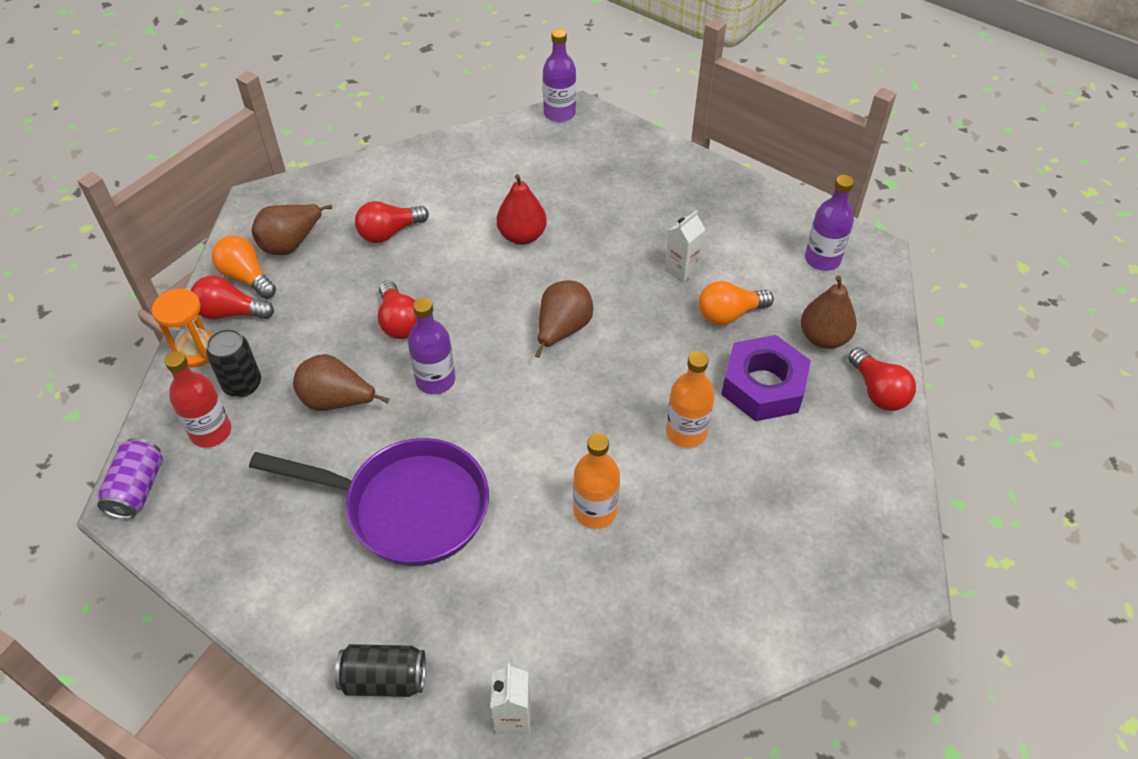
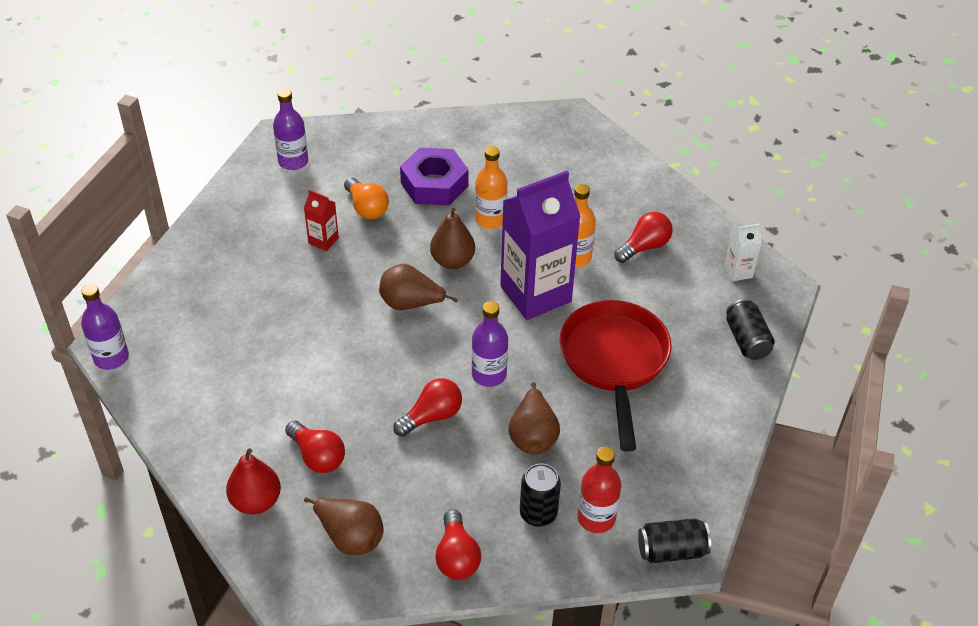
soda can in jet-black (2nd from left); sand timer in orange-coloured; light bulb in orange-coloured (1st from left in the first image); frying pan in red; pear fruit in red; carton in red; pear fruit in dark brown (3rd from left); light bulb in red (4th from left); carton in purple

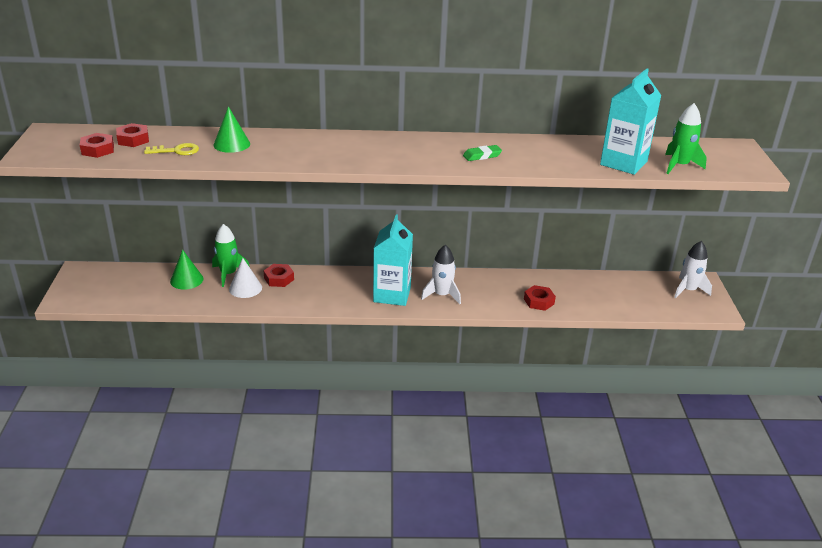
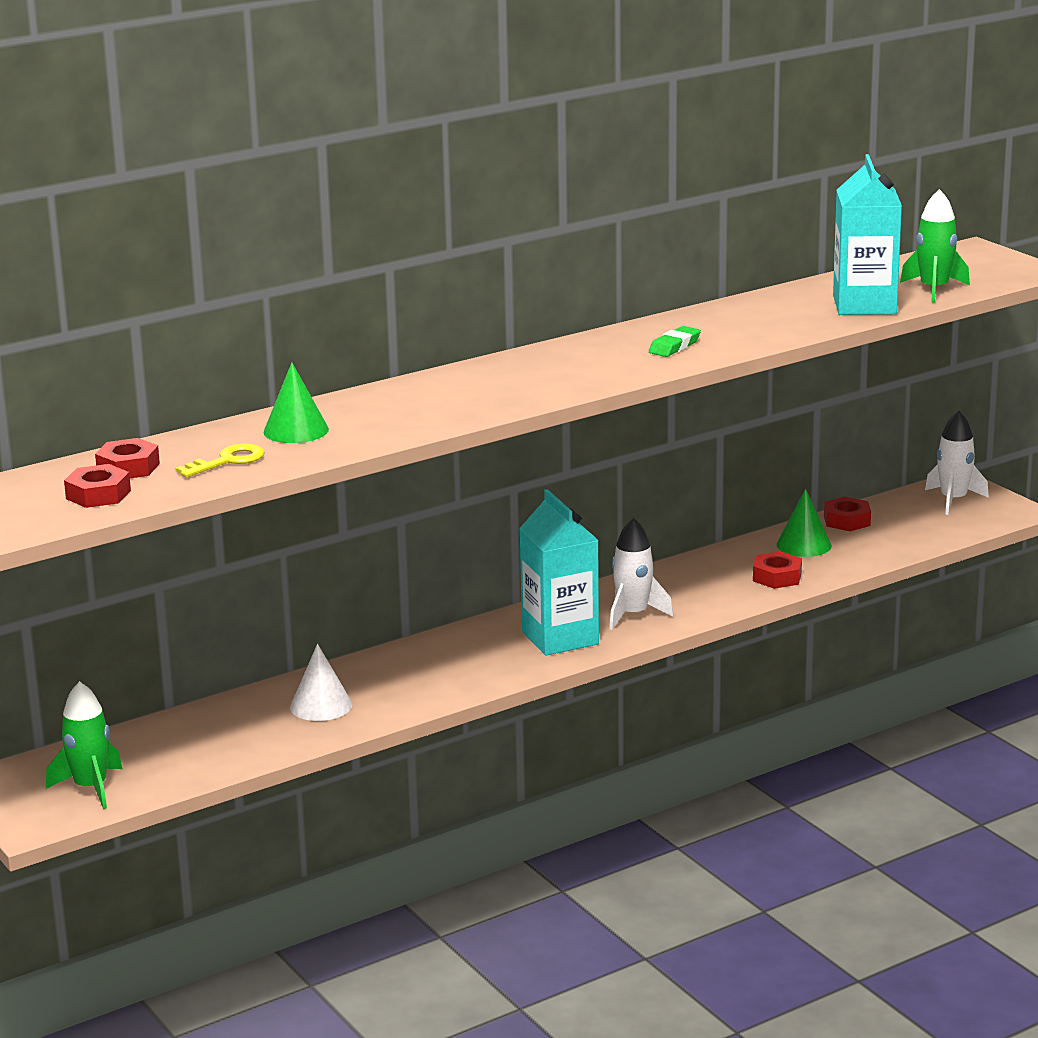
solid cone in leaf-green (2nd from left); spaceship in leaf-green (1st from left); hexagon nut in red (4th from left)

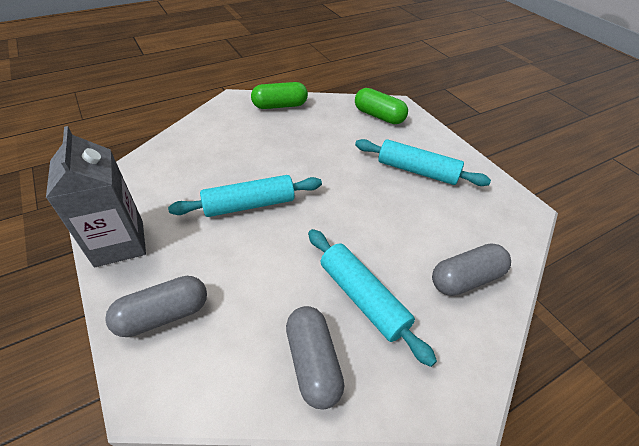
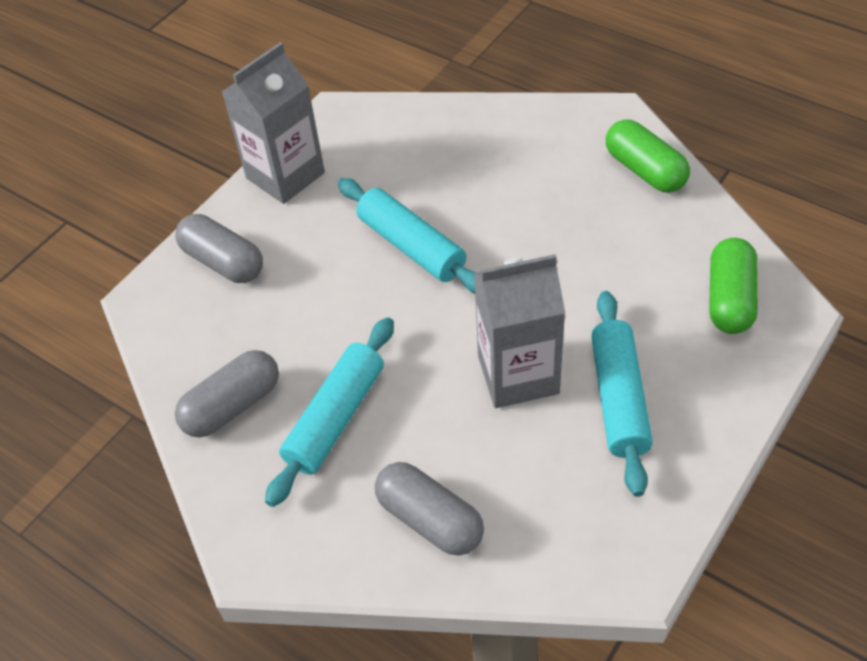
carton in gray (2nd from left)

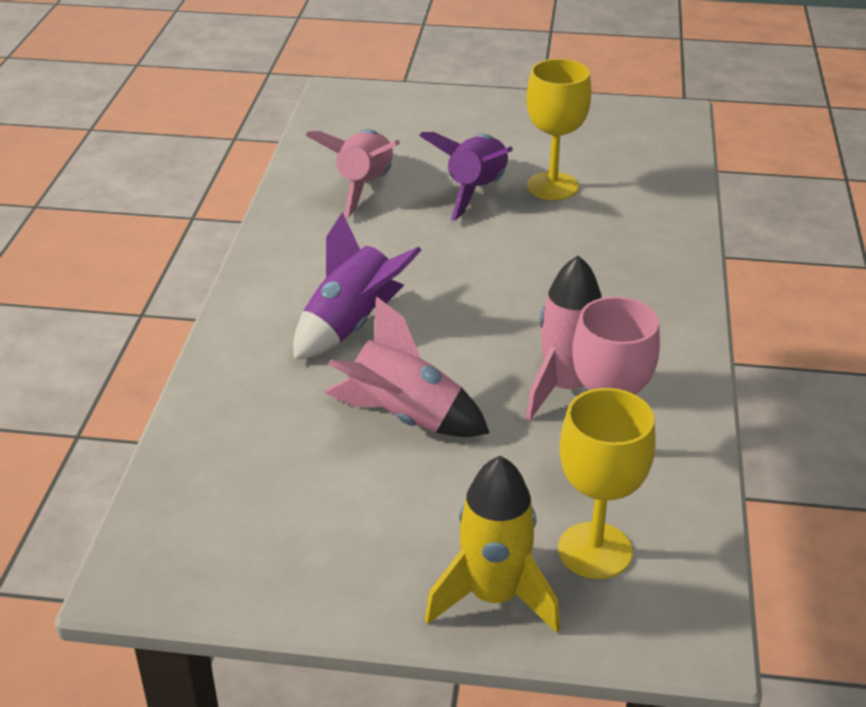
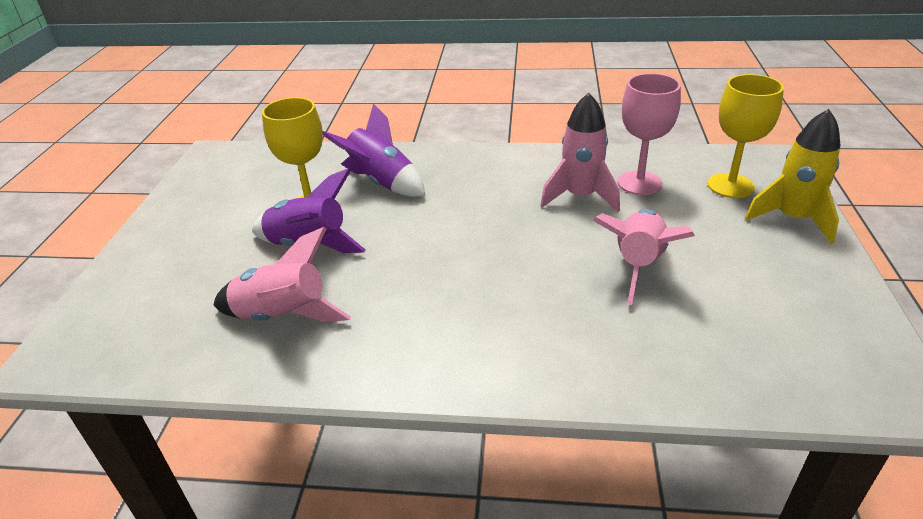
spaceship in purple (2nd from left)

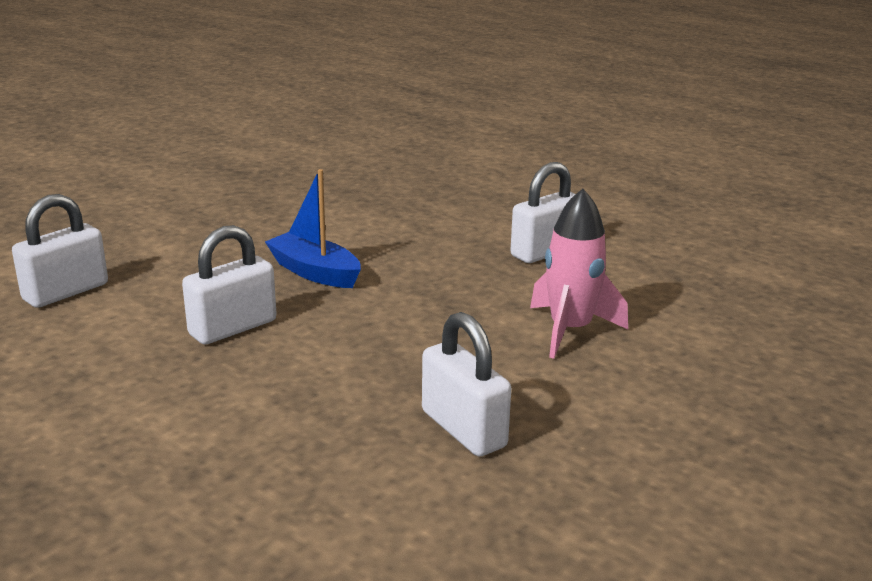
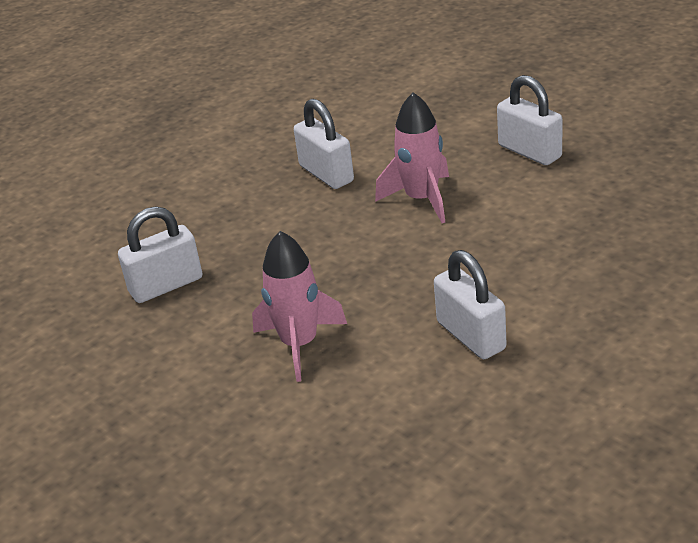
padlock in white (4th from left); spaceship in rose-pink (2nd from left)

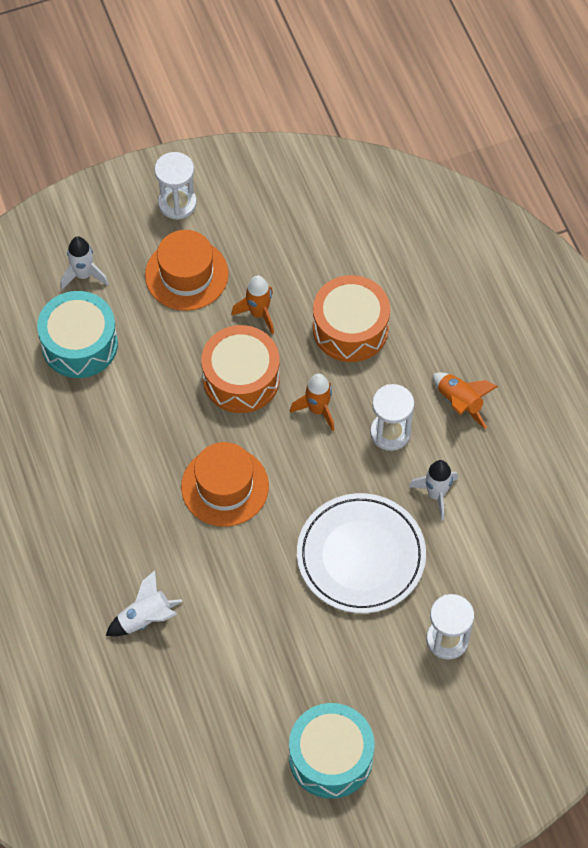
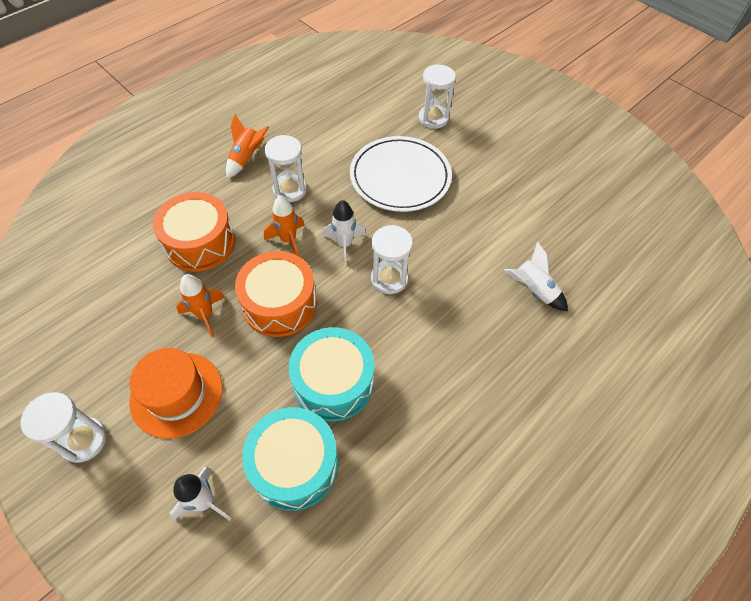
sand timer in white (3rd from left); toy drum in aqua (2nd from left); spaceship in white (2nd from left)

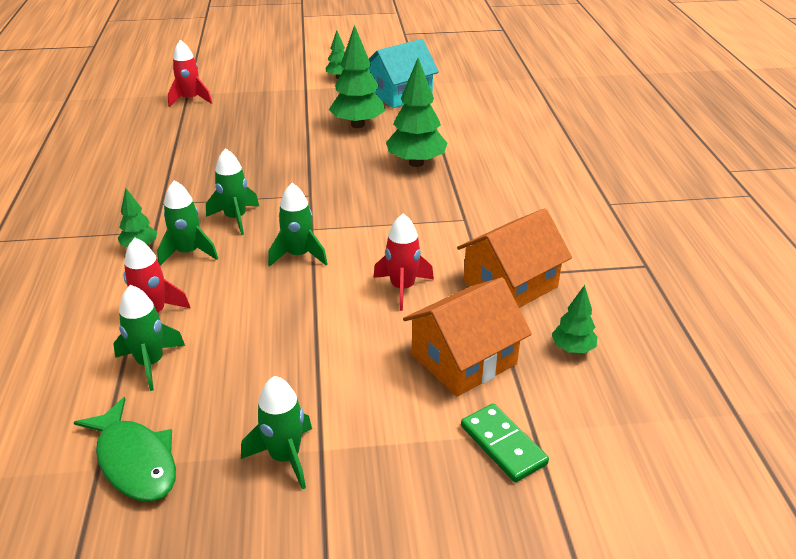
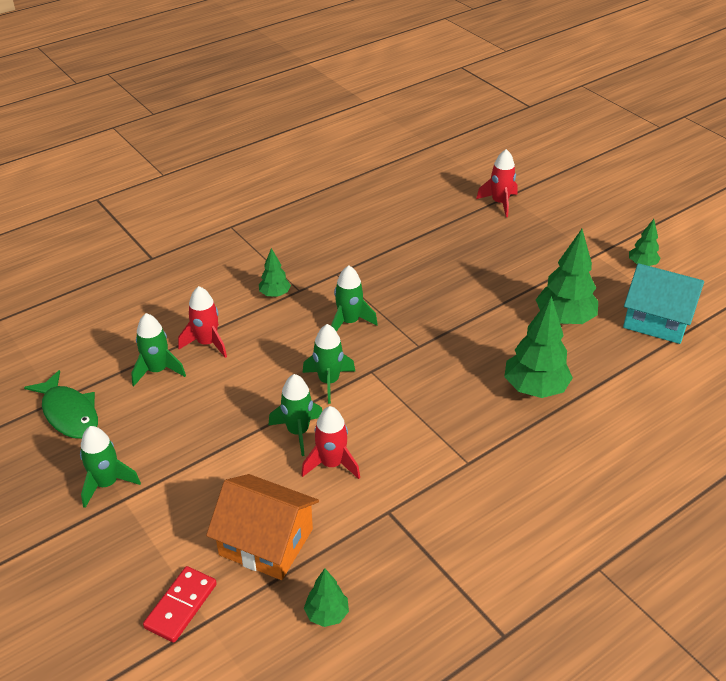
fish in leaf-green; spaceship in leaf-green (3rd from left); house in orange-coloured (2nd from left in the first image); domino piece in red

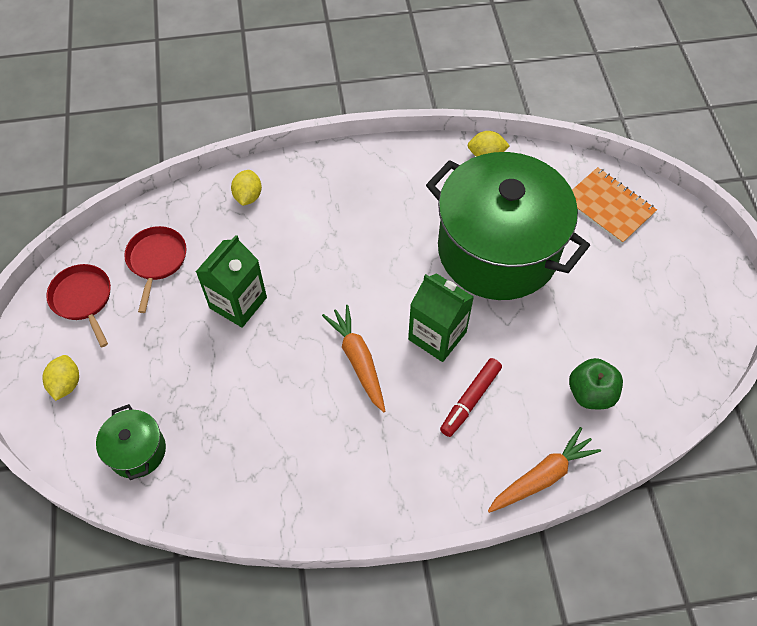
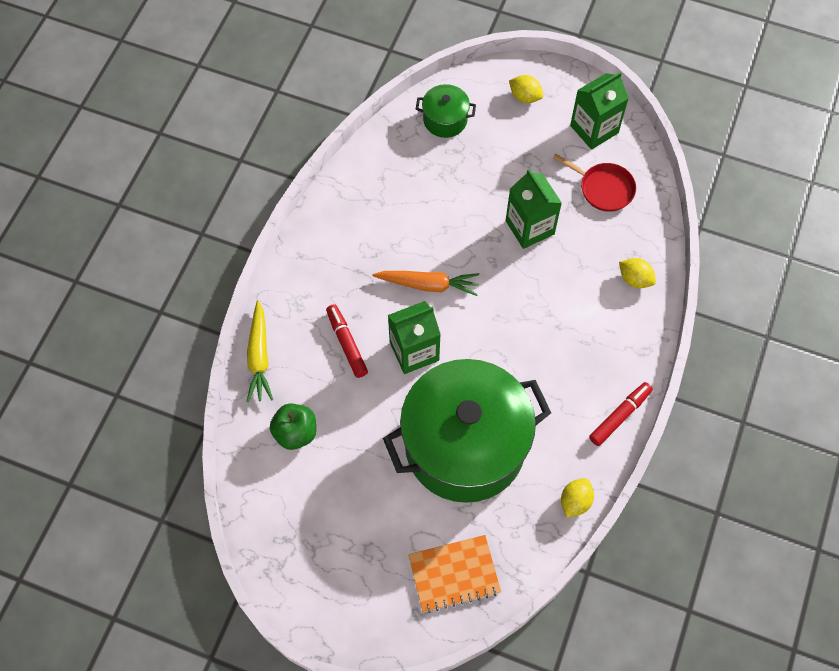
carton in leaf-green (3rd from left); carrot in golden; felt pen in red (2nd from left)

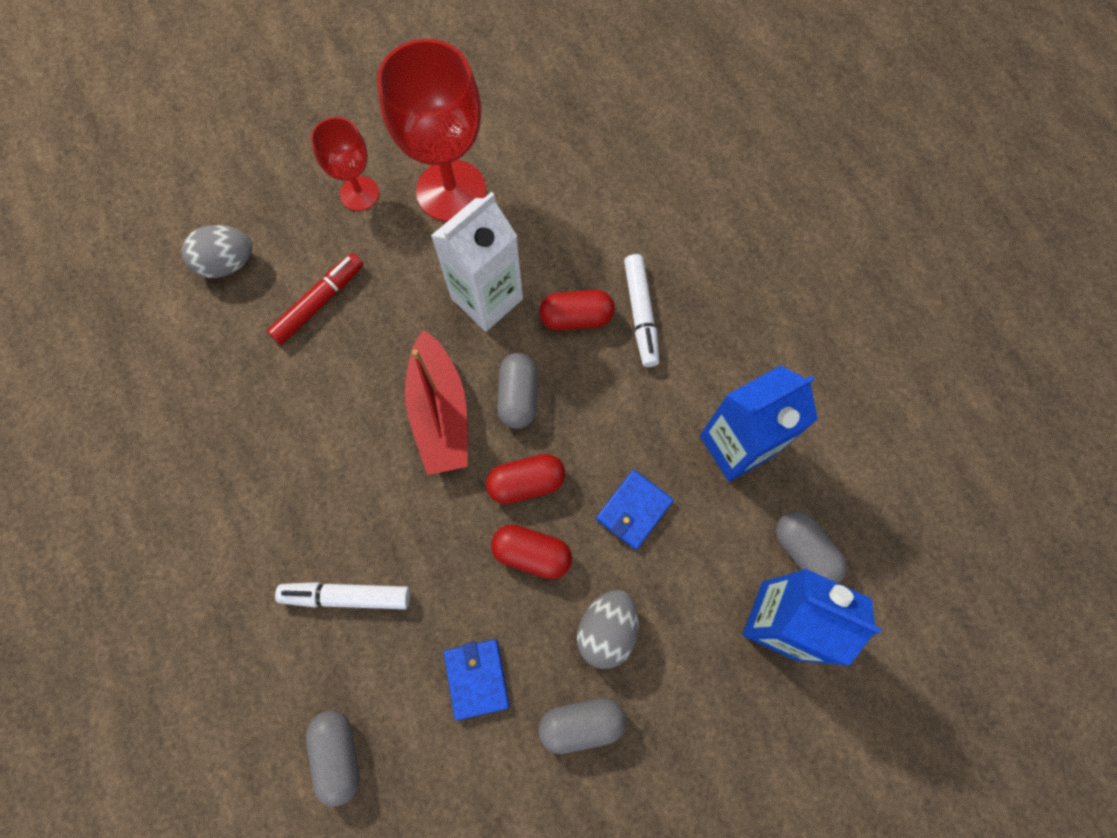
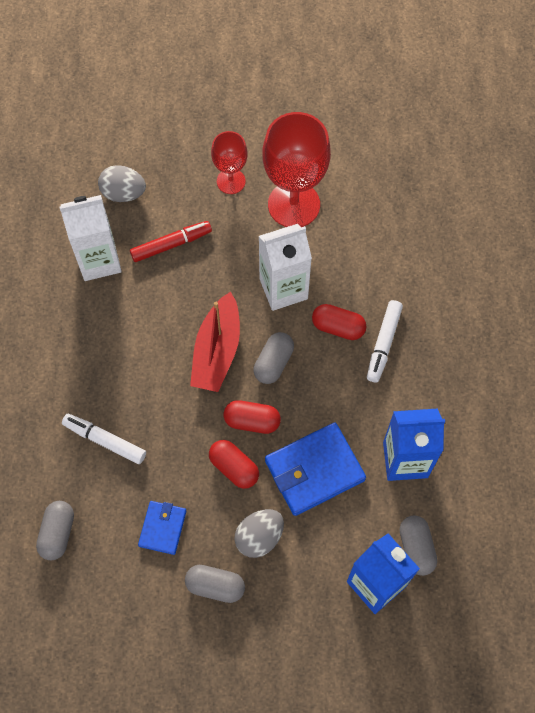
billfold in royal blue (2nd from left); carton in white (1st from left)

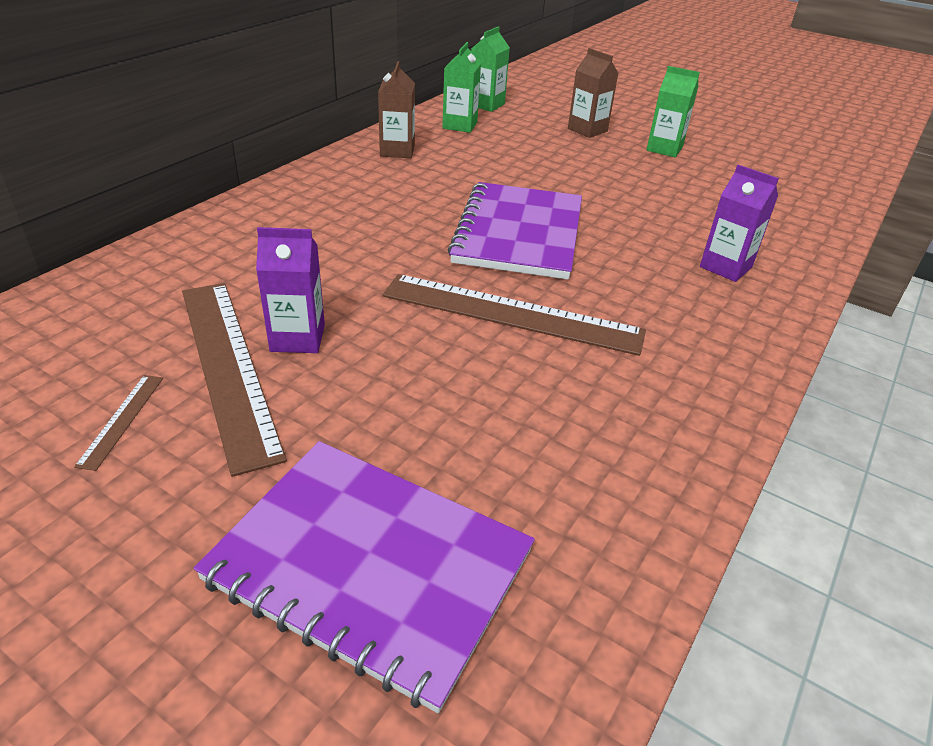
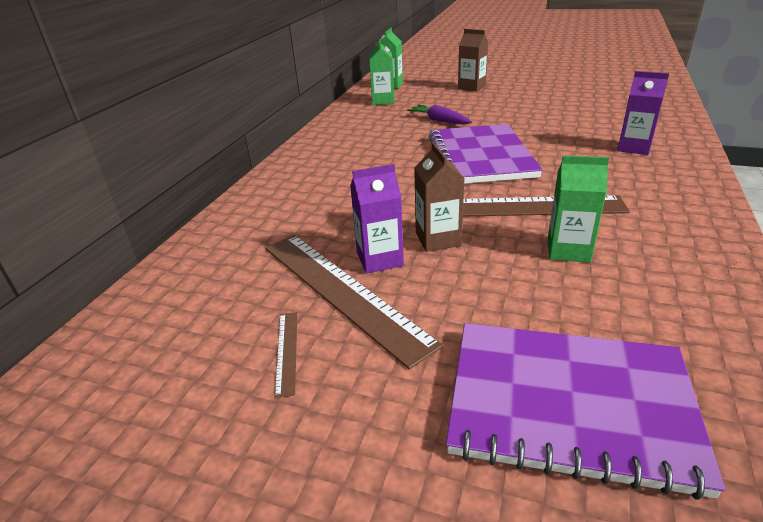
carton in dark brown (1st from left); carton in leaf-green (3rd from left); carrot in purple

